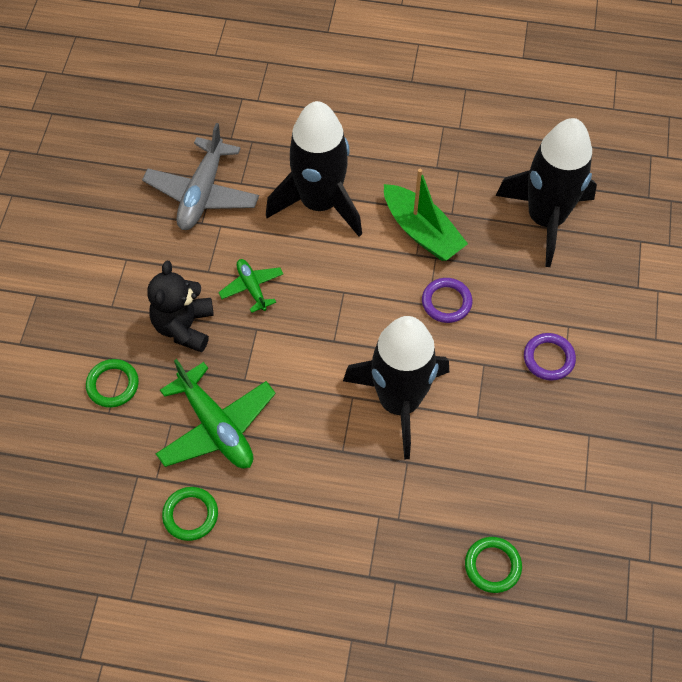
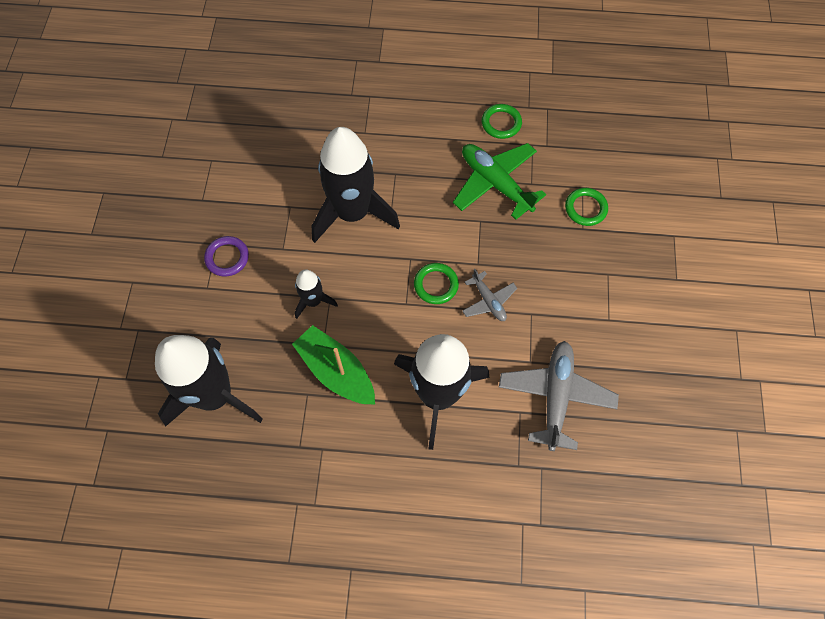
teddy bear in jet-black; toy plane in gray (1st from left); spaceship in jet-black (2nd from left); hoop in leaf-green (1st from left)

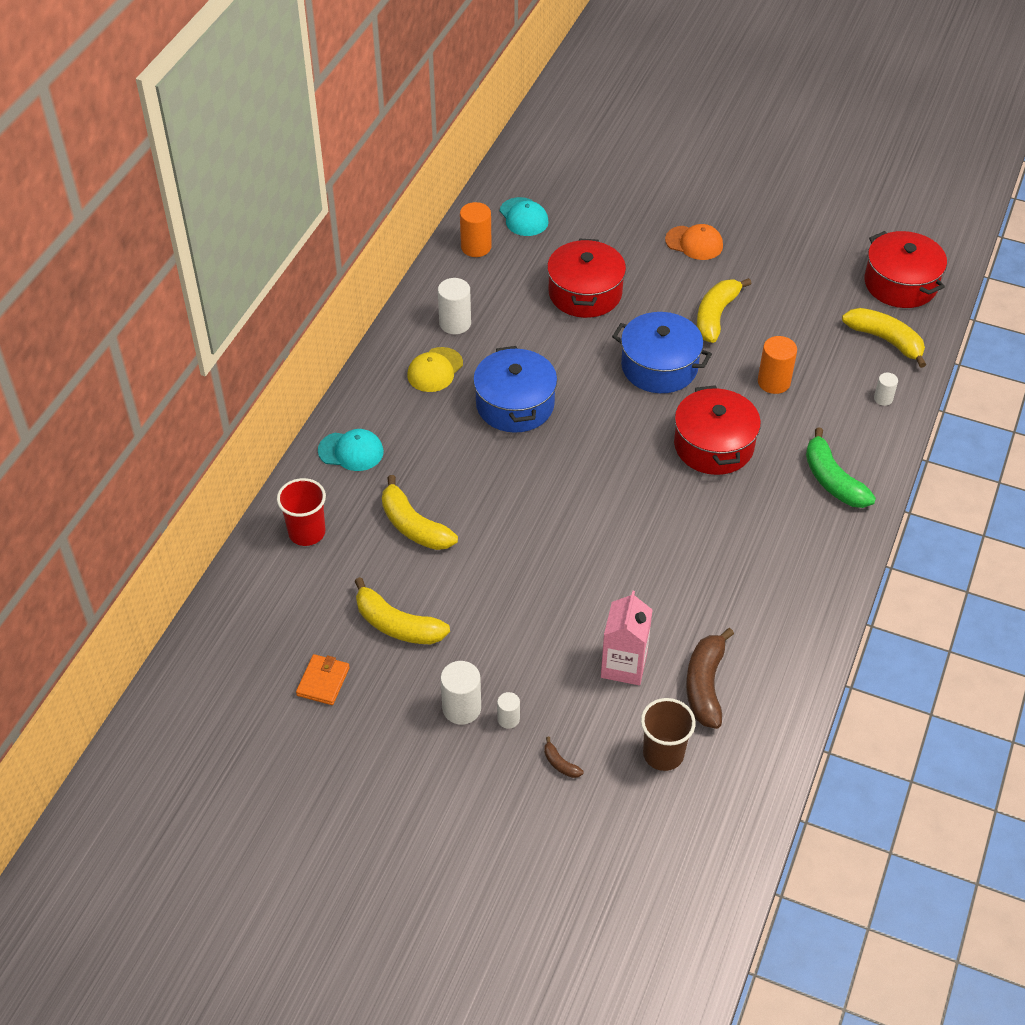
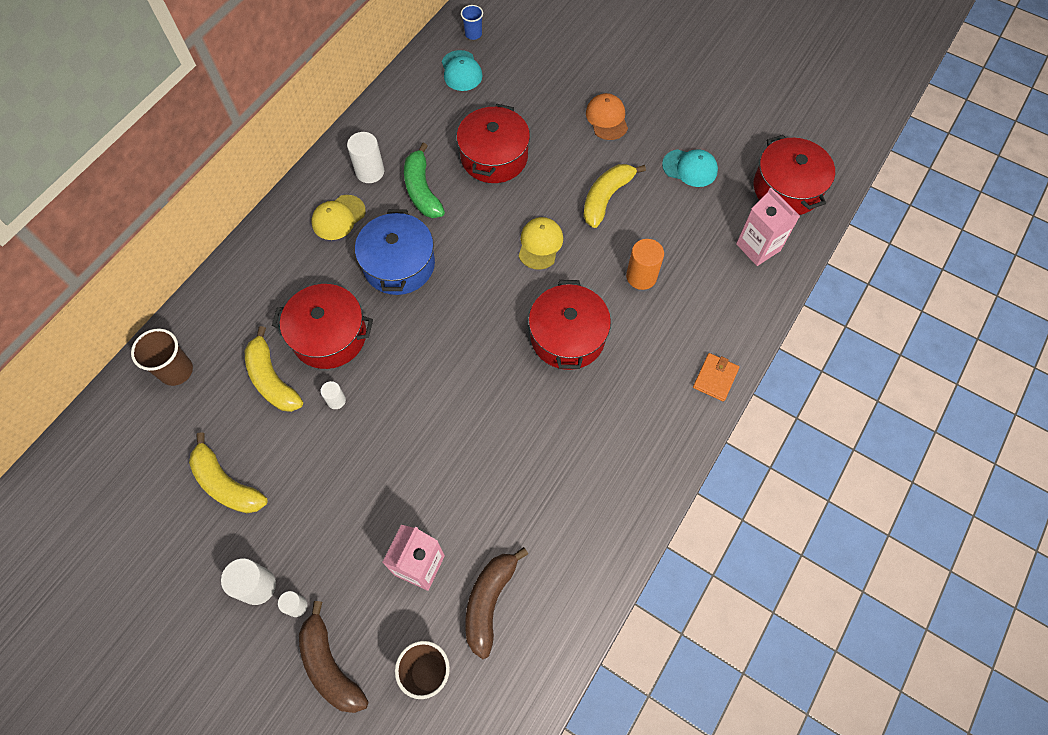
tumbler in dark brown (1st from left); billfold in orange-coloured; cap in aqua (2nd from left); solid cylinder in orange-coloured (1st from left in the first image); banana in dark brown (1st from left); cap in golden (2nd from left); cap in orange-coloured; banana in leaf-green; carton in rose-pink (2nd from left); solid cylinder in white (3rd from left); pot in red (1st from left); tumbler in royal blue

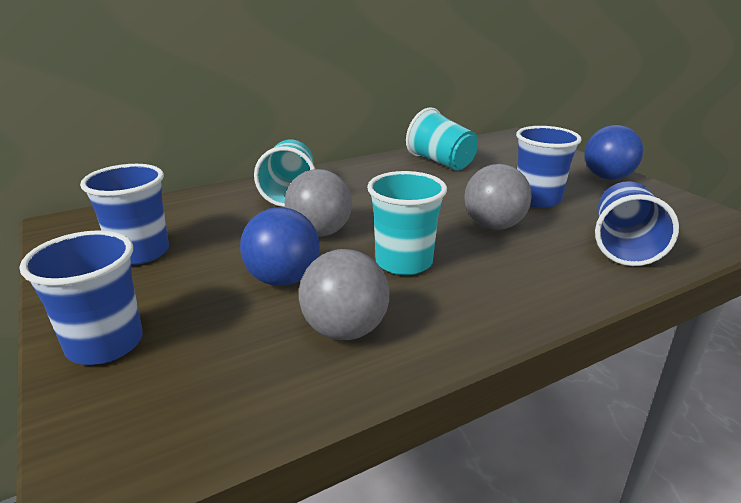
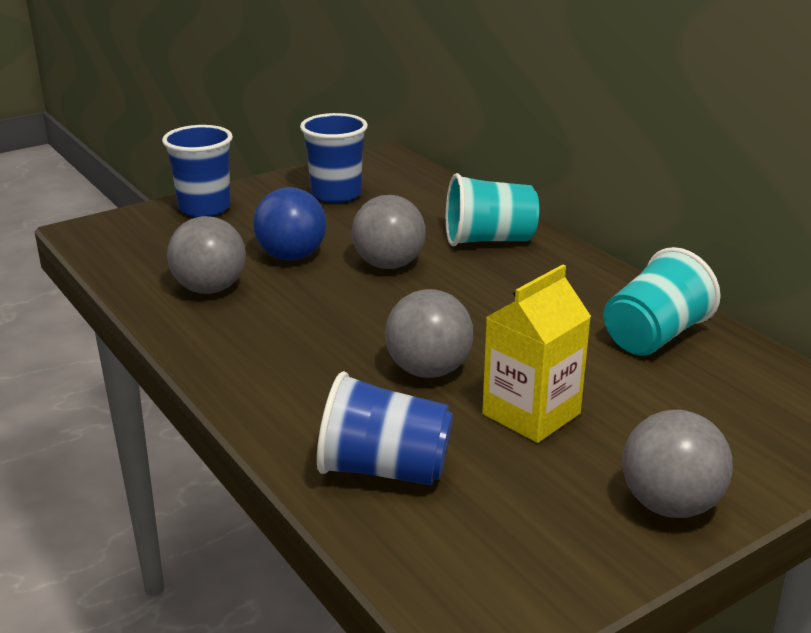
tumbler in aqua (2nd from left in the first image); carton in golden; ball in gray (4th from left)

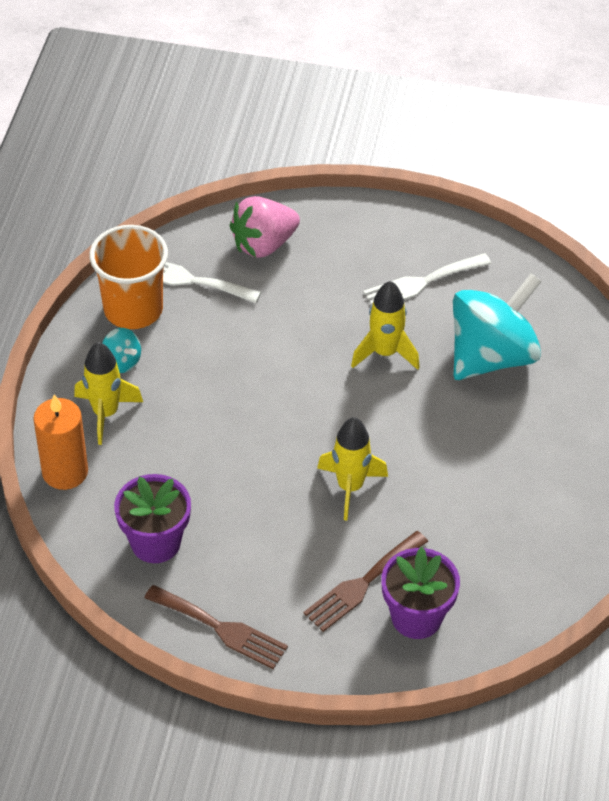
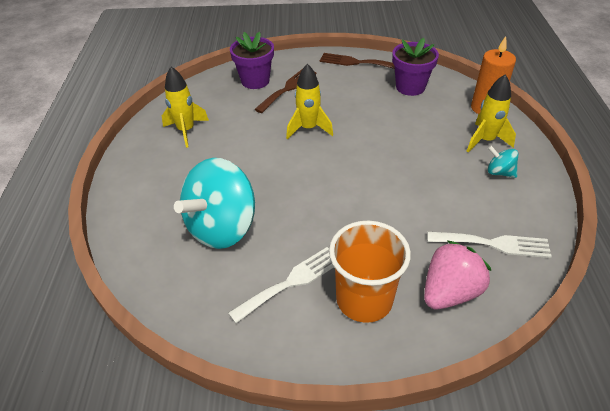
tumbler in orange-coloured; spaceship in golden (1st from left)

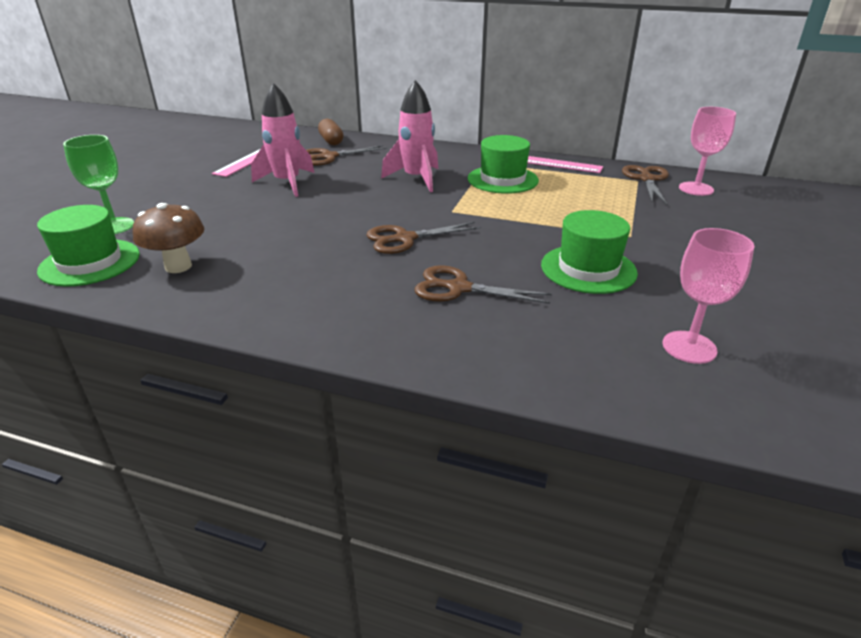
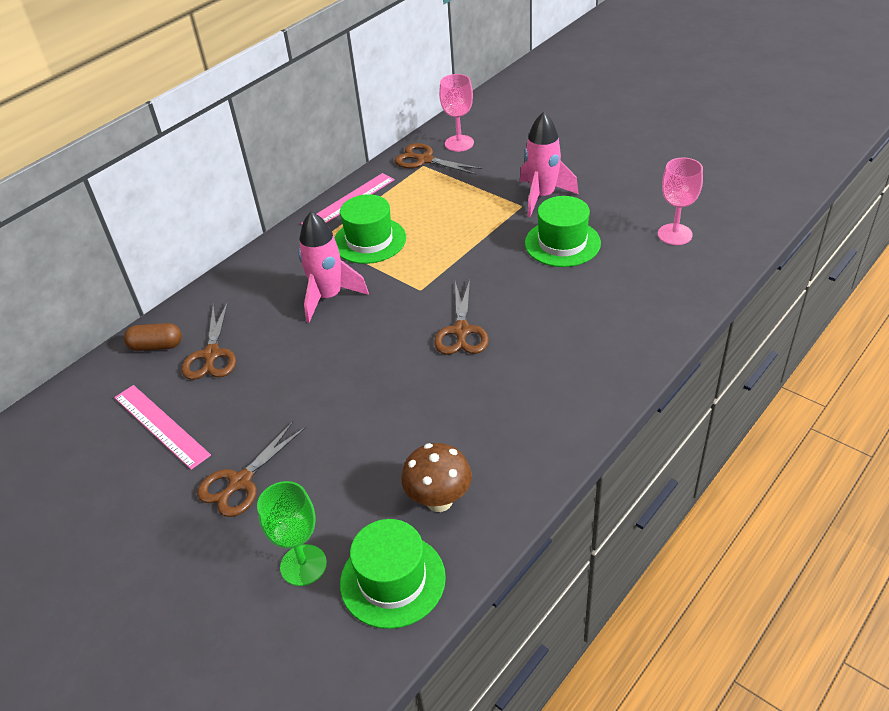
spaceship in rose-pink (2nd from left); scissors in dark brown (2nd from left)

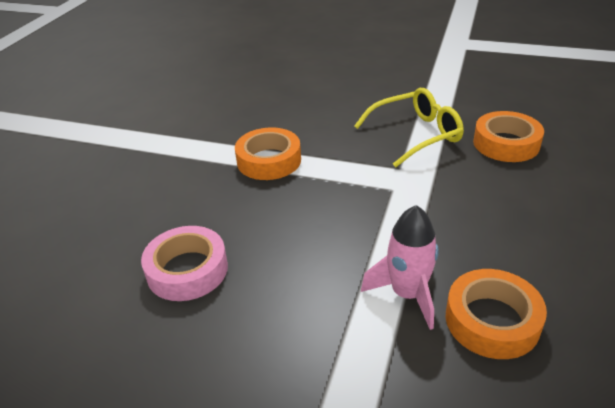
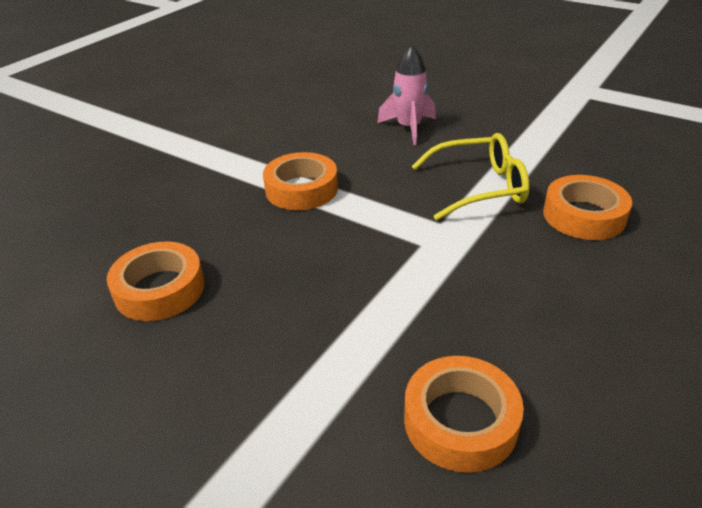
sticky tape in orange-coloured (1st from left); spaceship in rose-pink

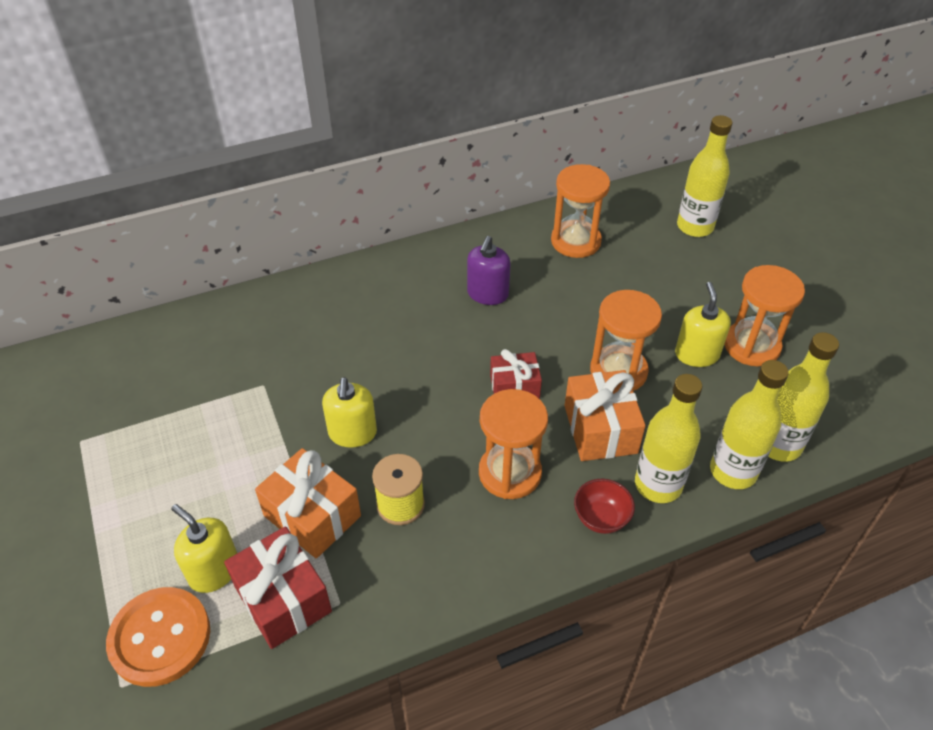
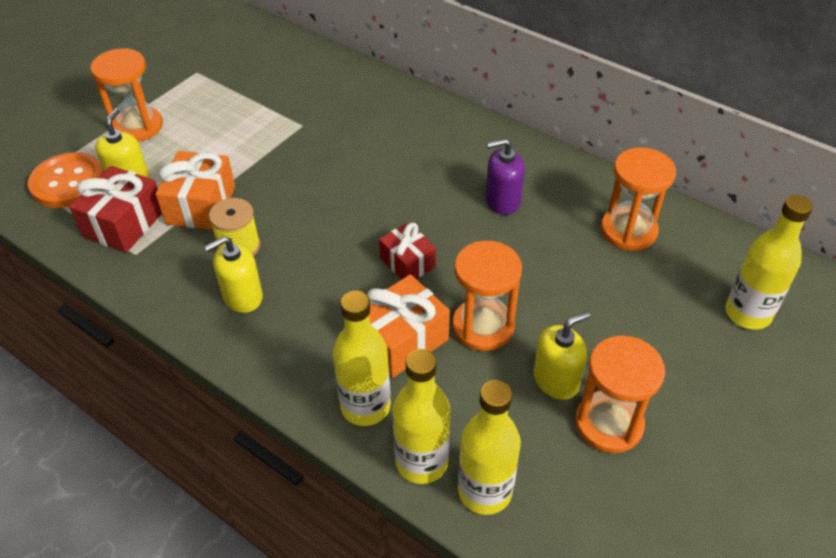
pump bottle in golden (2nd from left); sand timer in orange-coloured (1st from left); deep dish in red

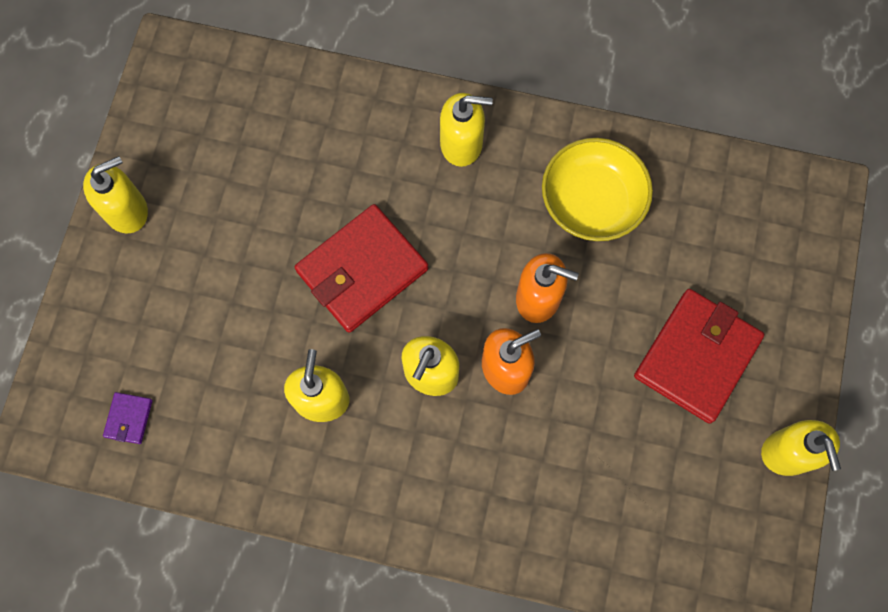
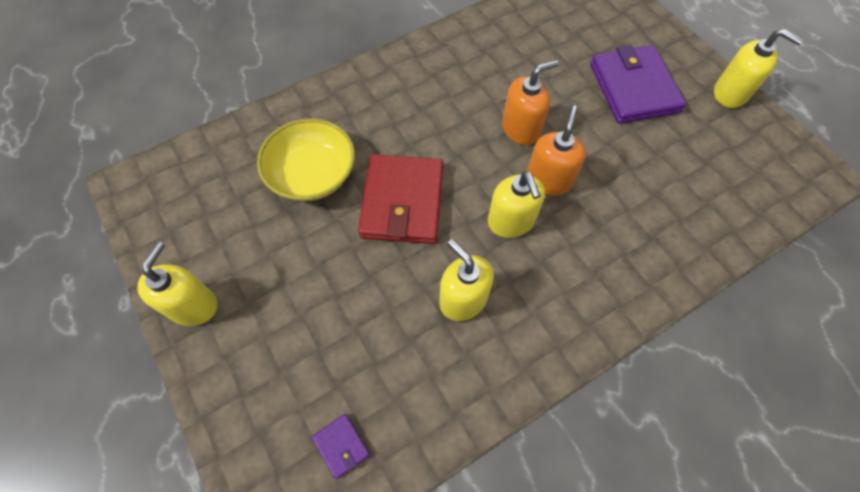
pump bottle in golden (4th from left in the first image); deep dish in golden; billfold in purple (2nd from left)

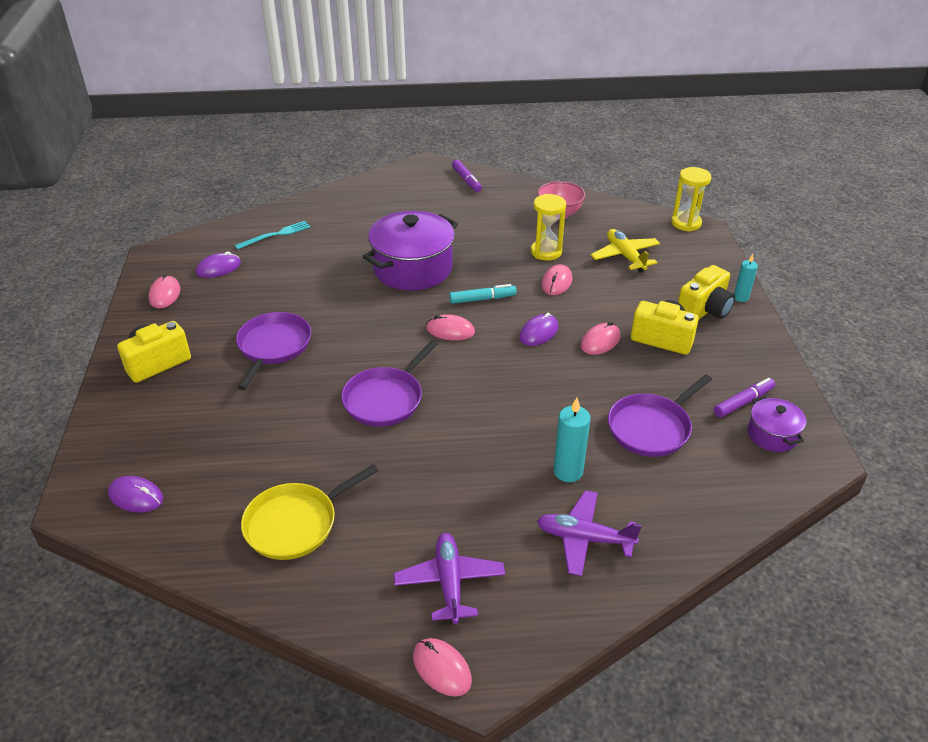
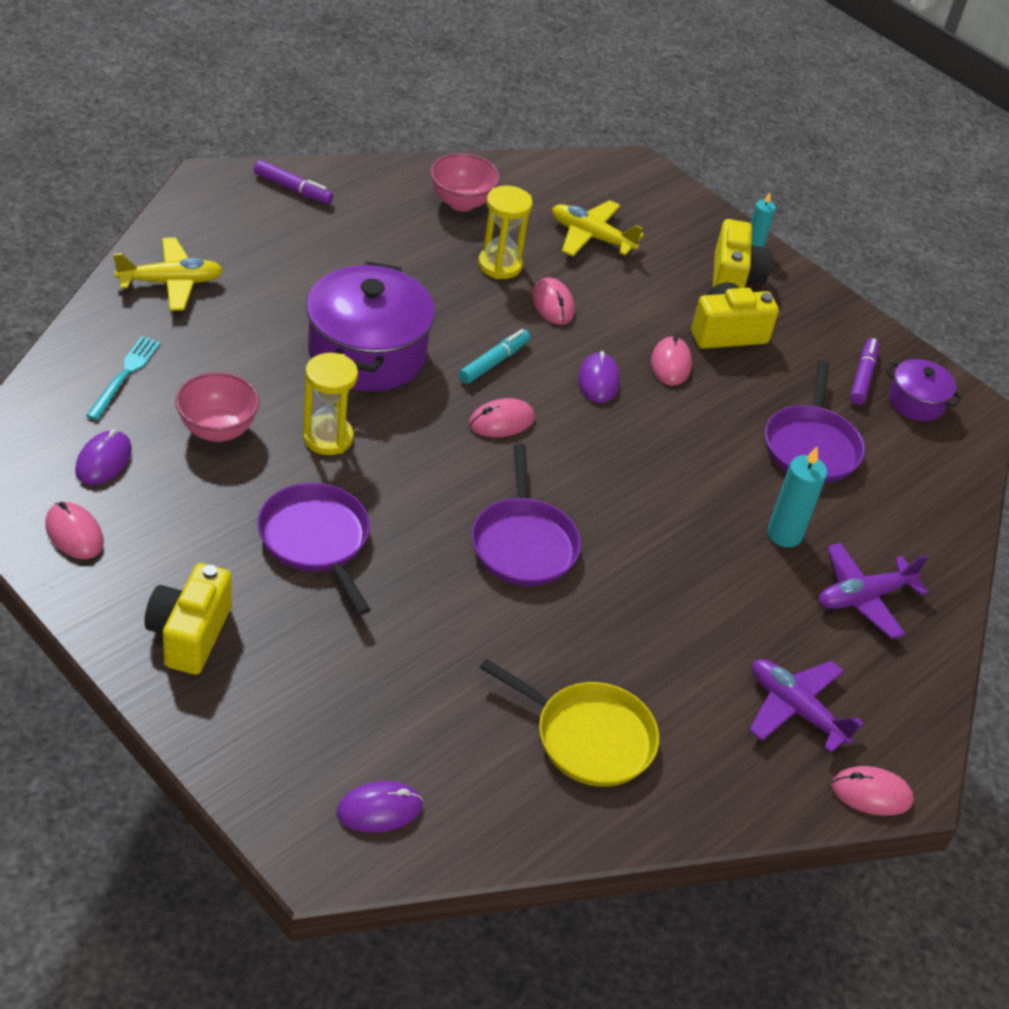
frying pan in golden; sand timer in golden (1st from left); toy plane in golden (1st from left); deep dish in rose-pink (1st from left)

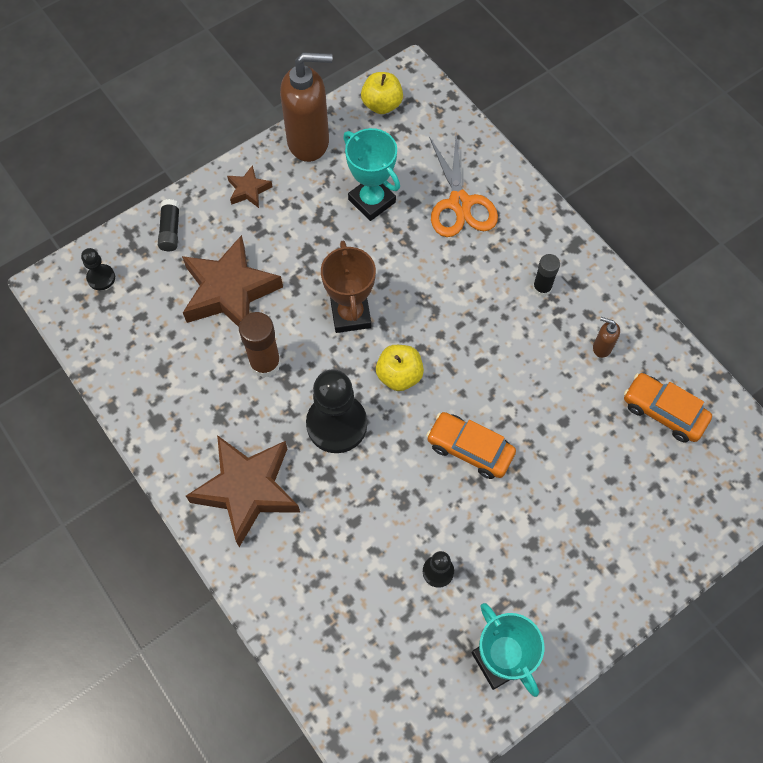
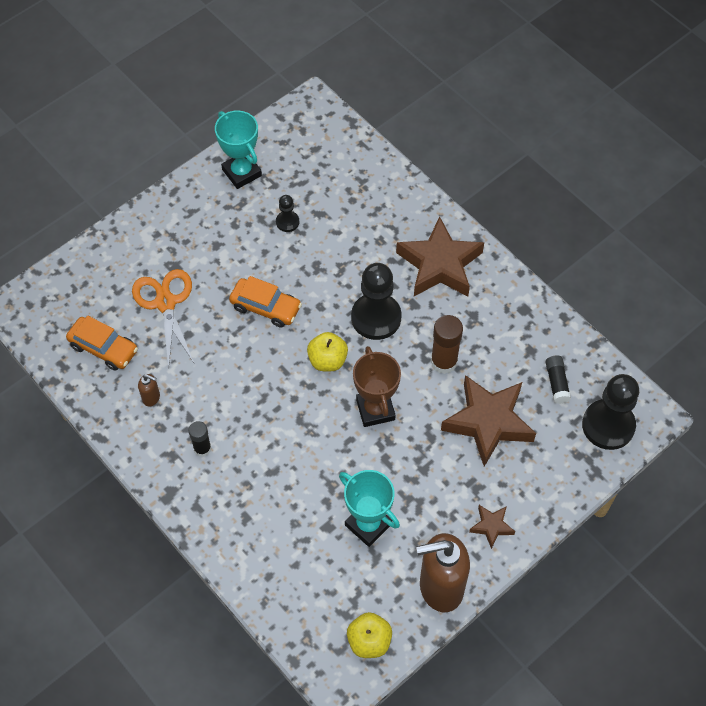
chess pawn in jet-black (3rd from left); stick of glue in jet-black (2nd from left); scissors in orange-coloured

